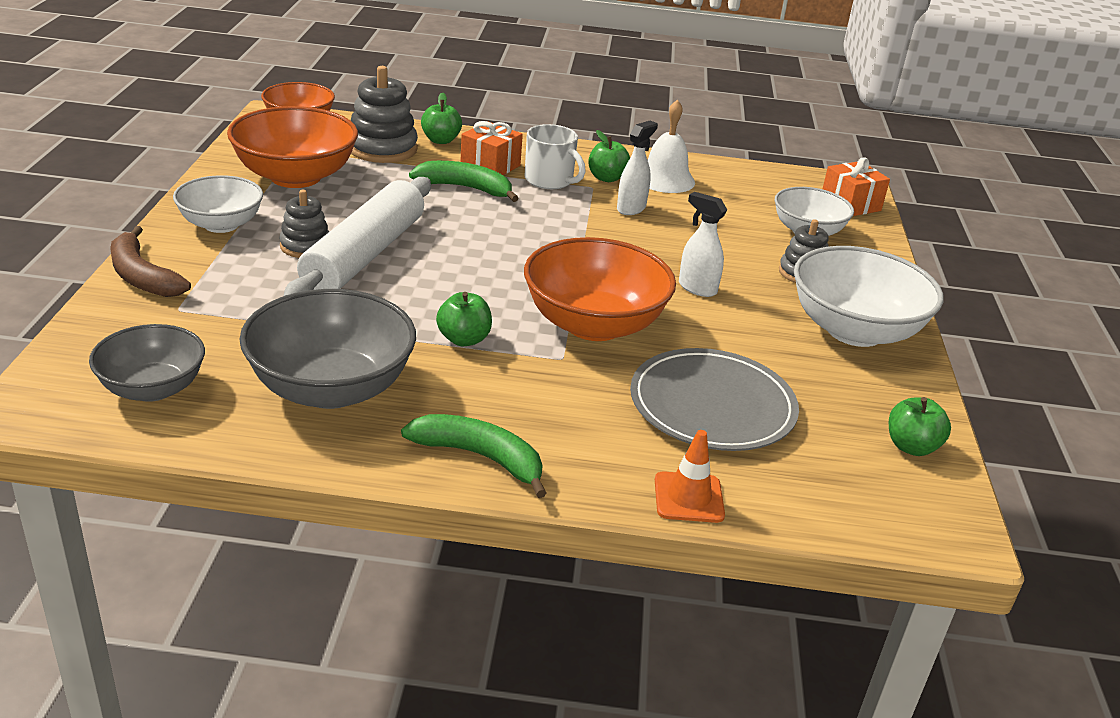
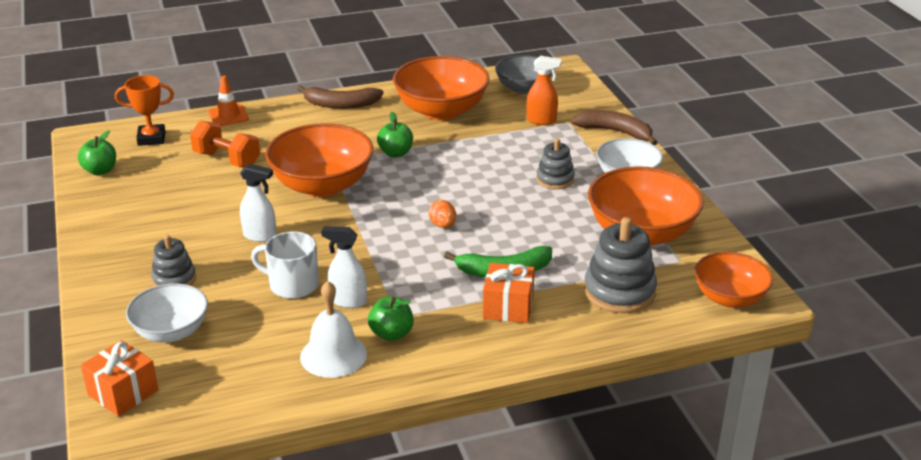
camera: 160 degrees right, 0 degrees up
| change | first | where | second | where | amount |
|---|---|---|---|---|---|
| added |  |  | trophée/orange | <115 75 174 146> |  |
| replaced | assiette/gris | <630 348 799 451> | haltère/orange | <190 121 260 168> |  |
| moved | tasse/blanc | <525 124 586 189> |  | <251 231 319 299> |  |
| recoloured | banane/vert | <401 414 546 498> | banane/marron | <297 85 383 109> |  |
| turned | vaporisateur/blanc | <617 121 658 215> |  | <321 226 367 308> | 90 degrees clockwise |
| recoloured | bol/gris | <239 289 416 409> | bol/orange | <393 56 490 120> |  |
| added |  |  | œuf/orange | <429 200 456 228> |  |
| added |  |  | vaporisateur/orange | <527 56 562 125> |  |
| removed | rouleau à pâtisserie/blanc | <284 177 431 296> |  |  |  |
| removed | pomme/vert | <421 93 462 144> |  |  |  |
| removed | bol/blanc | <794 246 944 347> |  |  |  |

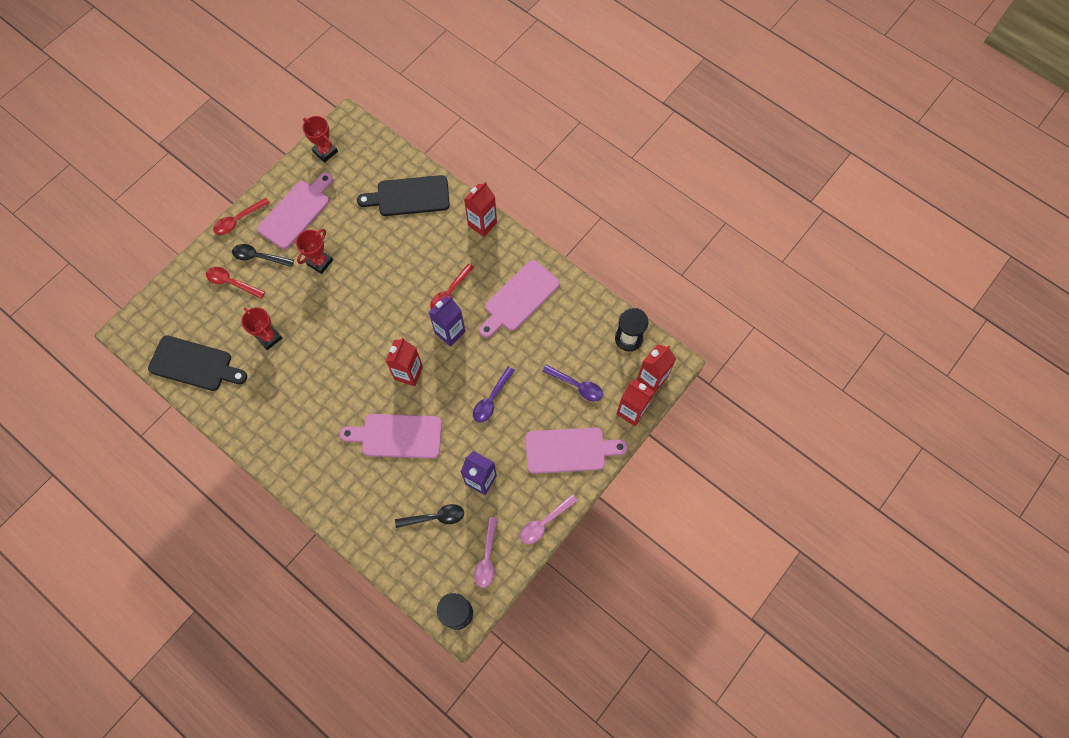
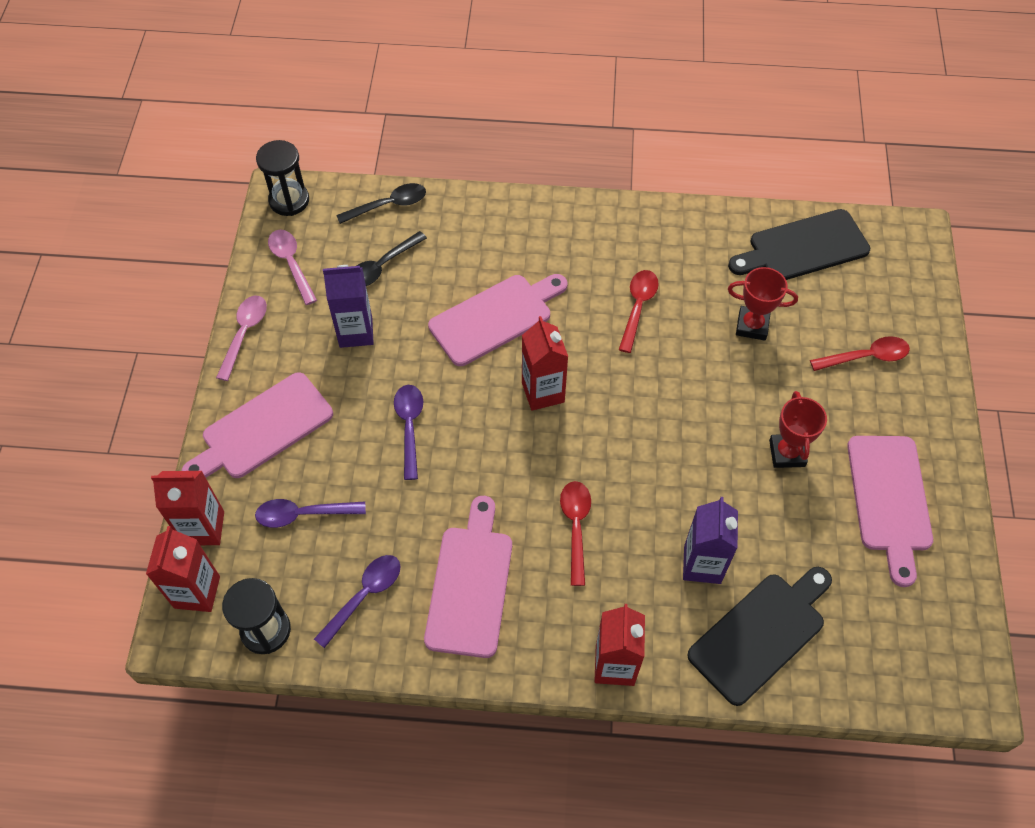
camera: 145 degrees right, 10 degrees down
| change | first | where | second | where | amount |
|---|---|---|---|---|---|
| added |  |  | cuillère/violet | <314 555 401 648> |  |
| moved | cuillère/noir | <232 244 294 267> |  | <336 183 426 224> |  |
| moved | cuillère/rouge | <213 198 270 235> |  | <619 270 659 353> |  |
| moved | brique de lait/violet | <428 296 465 347> |  | <683 497 738 584> |  |
| removed | trophée/rouge | <303 116 338 163> |  |  |  |

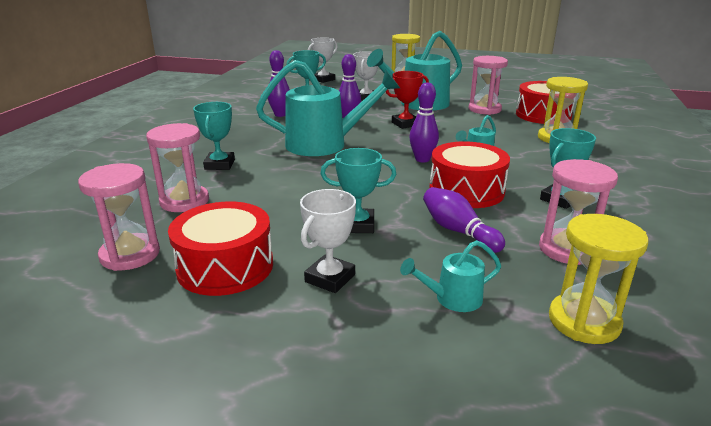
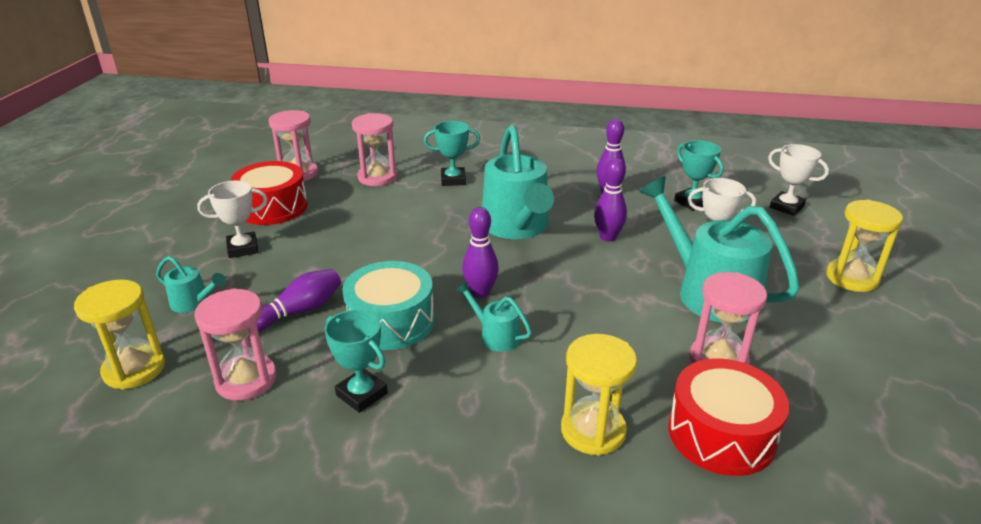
camera: 85 degrees right, 5 degrees up
| change | first | where | second | where | amount |
|---|---|---|---|---|---|
| turned | arrosoir/turquoise | <400 240 501 312> |  | <156 256 226 313> | 135 degrees clockwise |
| turned | trophée/blanc | <300 189 356 293> |  | <197 181 268 258> | 45 degrees counterclockwise |
| recoloured | tambour/rouge | <429 141 510 208> | tambour/turquoise | <342 261 434 350> |  |
| removed | trophée/turquoise | <320 148 396 233> |  |  |  |
| removed | trophée/rouge | <386 71 429 129> |  |  |  |

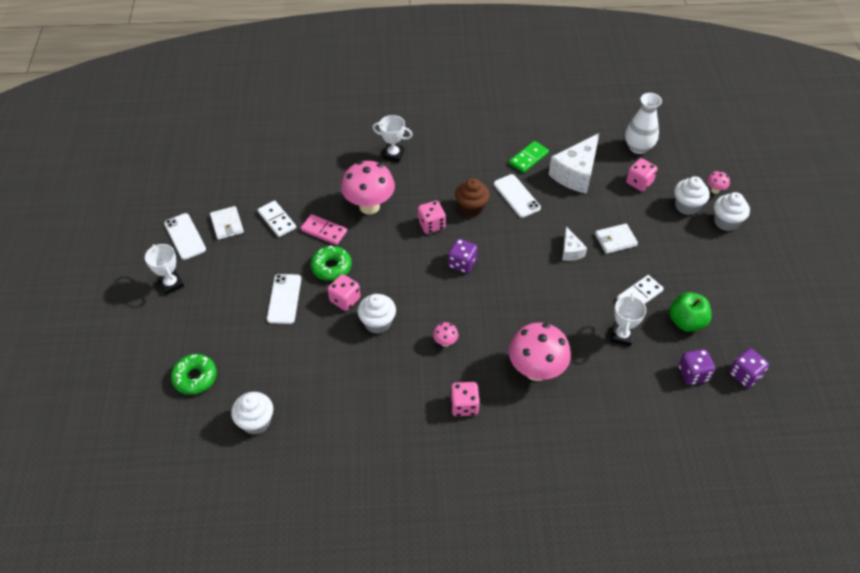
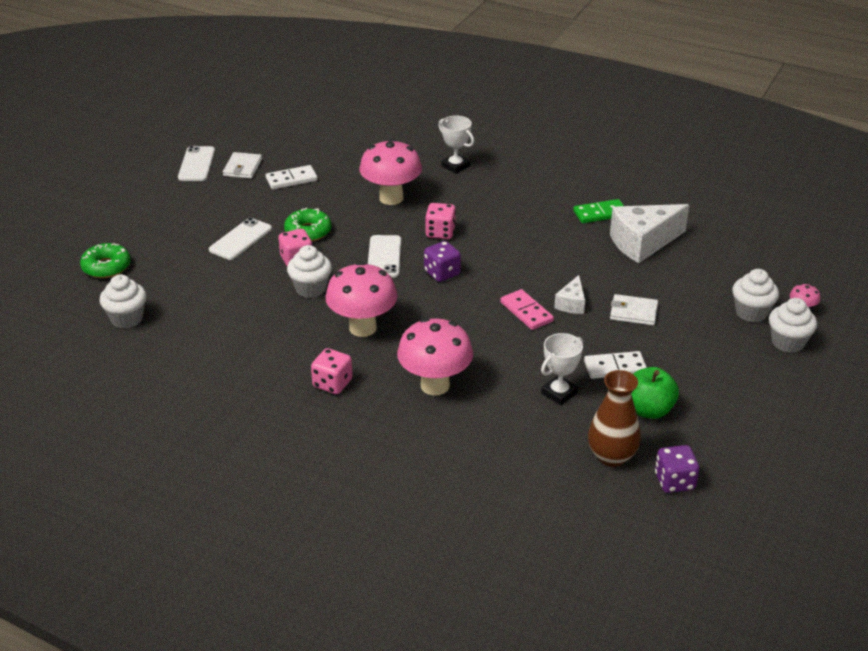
camera: 30 degrees right, 15 degrees down
| change | first | where | second | where | amount |
|---|---|---|---|---|---|
| turned | domino/blanc | <258 201 296 237> |  | <266 165 318 189> | 75 degrees clockwise |
| resized | champignon/rose | <433 322 458 347> |  | <326 262 398 337> | x2.33 |
| moved | téléphone/blanc | <494 174 541 218> |  | <368 235 401 278> |  |
| moved | domino/rose | <301 214 347 245> |  | <500 289 554 330> |  |
| replaced | dé/violet | <679 349 715 385> | vase/marron | <588 370 641 467> |  |
| removed | trophée/blanc | <145 244 184 295> |  |  |  |
| removed | muffin/marron | <455 178 490 217> |  |  |  |
| removed | vase/blanc | <625 93 662 154> |  |  |  |
| removed | dé/rose | <626 158 658 191> |  |  |  |

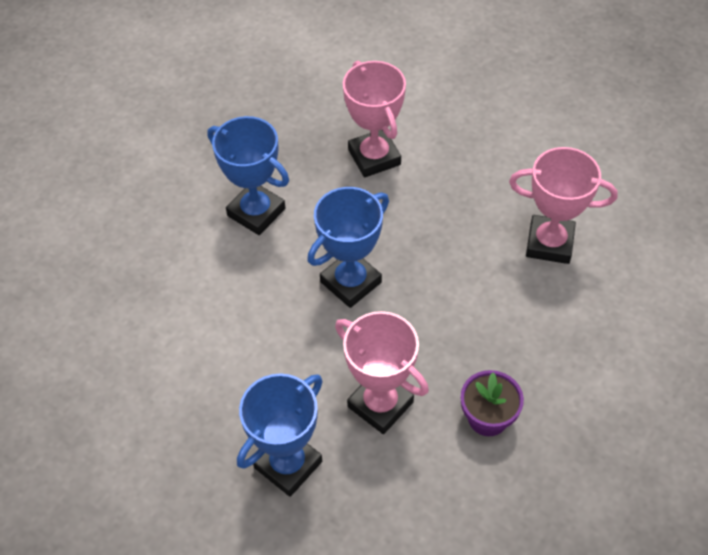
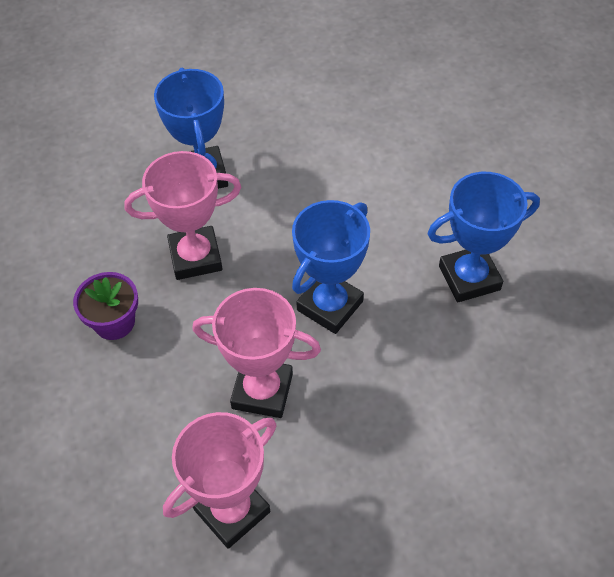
camera: 125 degrees right, 0 degrees up
| change | first | where | second | where | amount |
|---|---|---|---|---|---|
| moved | trophée/rose | <343 61 406 177> |  | <192 288 321 418> |  |
| turned | trophée/bleu | <307 187 389 308> |  | <292 200 370 334> | 45 degrees clockwise |

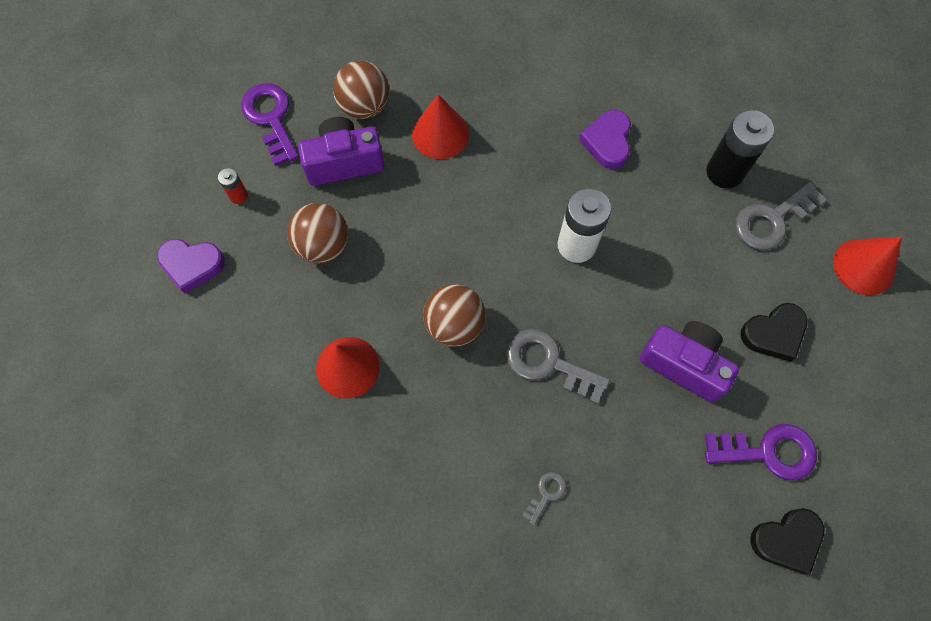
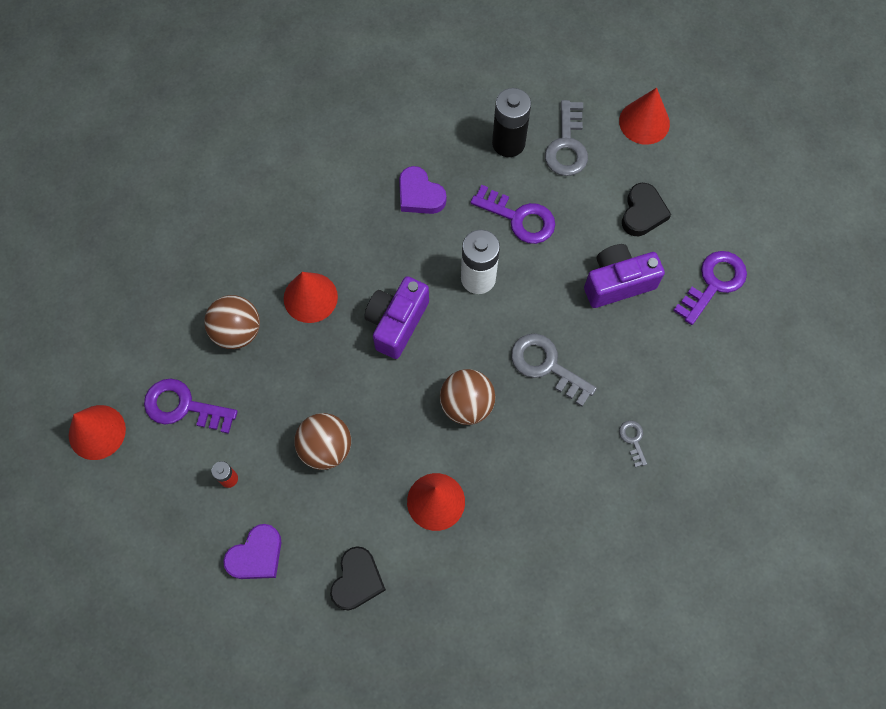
camera: 50 degrees left, 0 degrees up
| change | first | where | second | where | amount |
|---|---|---|---|---|---|
| added |  |  | cône/rouge | <69 405 126 460> |  |
| moved | cœur/noir | <750 508 825 574> |  | <330 546 386 610> |  |
| moved | appareil photo/violet | <298 117 385 186> |  | <364 276 429 359> |  |
| added |  |  | clé/violet | <471 185 555 244> |  |
| turned | clé/gris | <506 328 610 404> |  | <511 334 597 407> | 60 degrees clockwise |

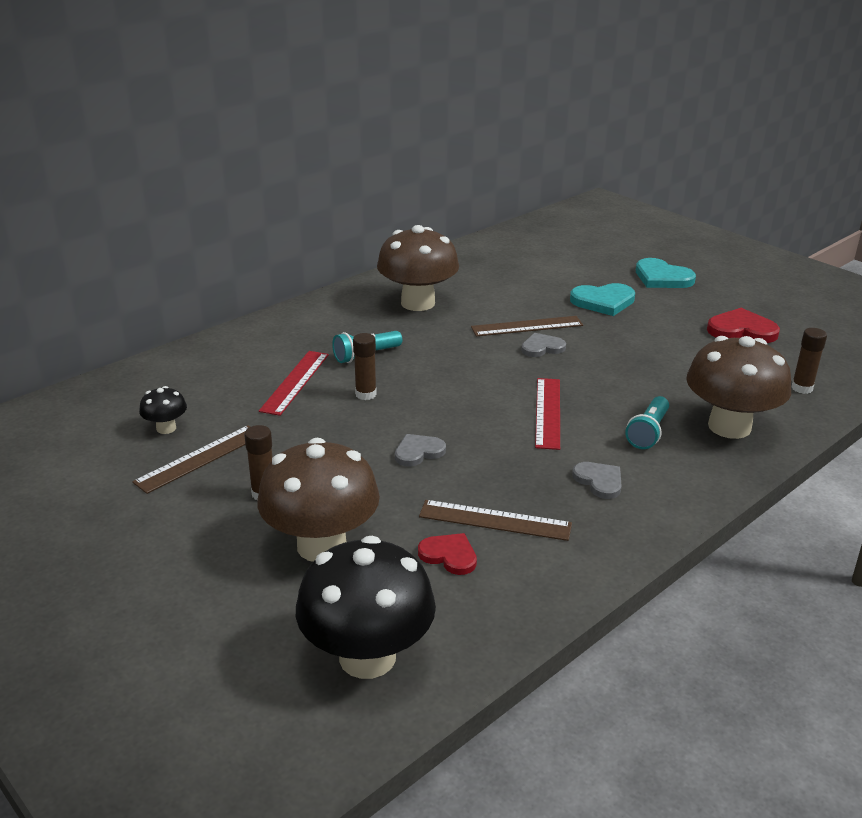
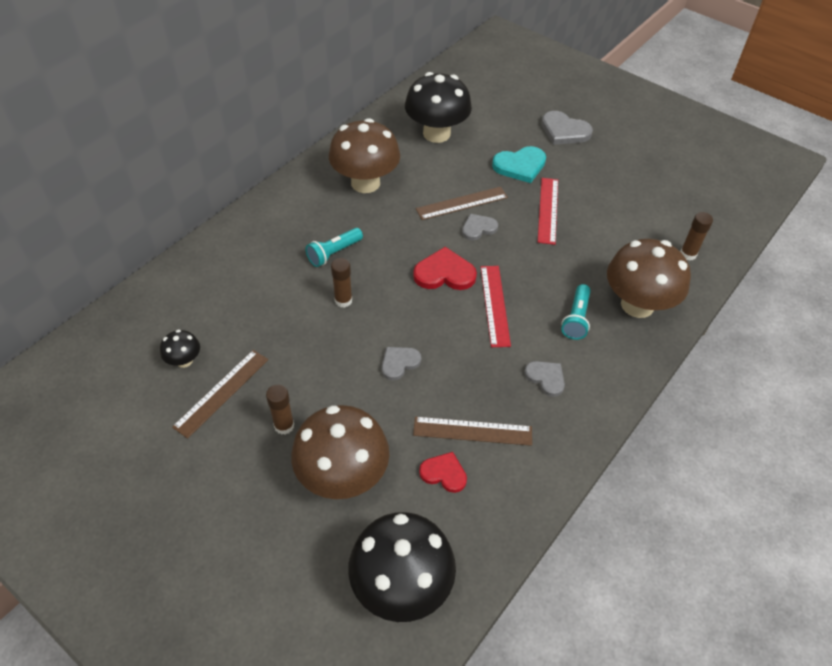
camera: 10 degrees left, 20 degrees up
| change | first | where | second | where | amount |
|---|---|---|---|---|---|
| added |  |  | champignon/noir | <405 72 472 143> |  |
| moved | cœur/rouge | <707 308 780 343> |  | <413 247 477 290> |  |
| moved | règle/rouge | <259 351 329 416> |  | <538 178 558 245> |  |
| recoloured | cœur/turquoise | <636 258 696 288> | cœur/gris | <541 111 593 145> |  |

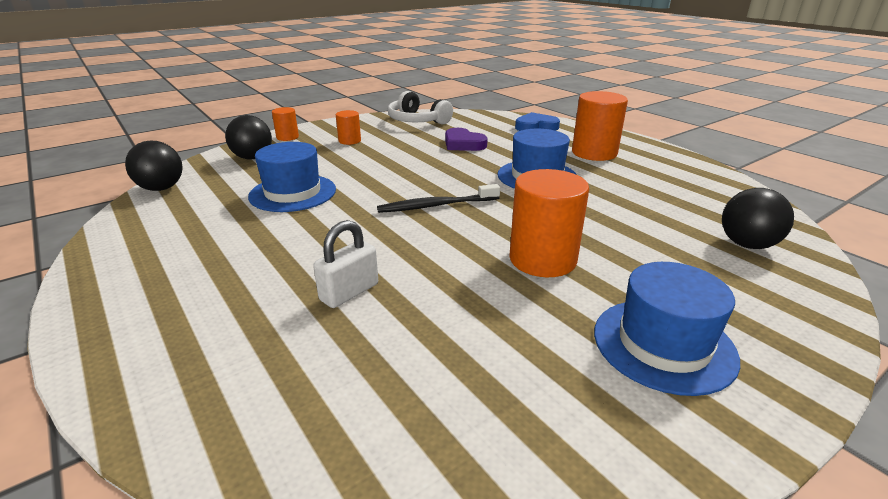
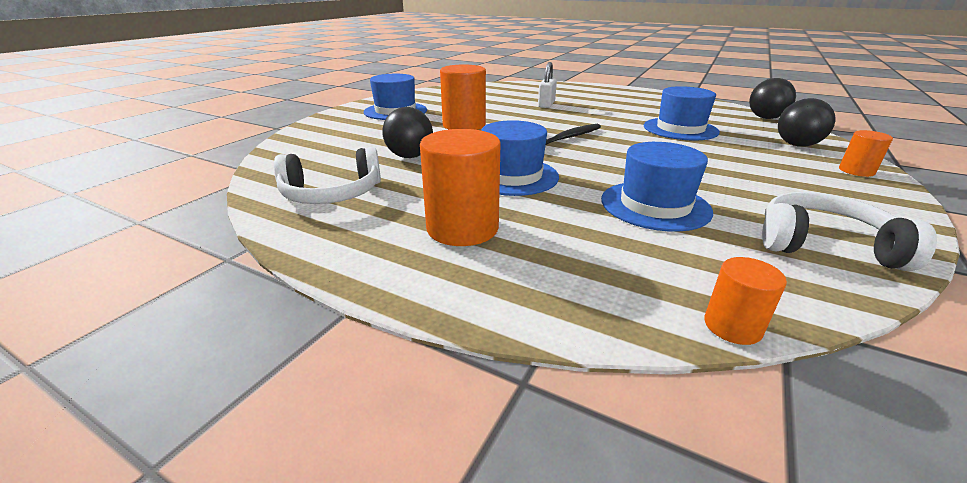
camera: 155 degrees right, 0 degrees up
| change | first | where | second | where | amount |
|---|---|---|---|---|---|
| added |  |  | casque audio/blanc | <274 147 381 204> |  |
| moved | balle/noir | <722 188 794 249> |  | <383 107 433 158> |  |
| replaced | cœur/violet | <445 128 488 151> | chapeau/bleu | <601 142 713 231> |  |
| moved | cylindre/orange | <336 110 361 145> |  | <704 257 787 345> |  |
| removed | cœur/bleu | <515 112 560 131> |  |  |  |

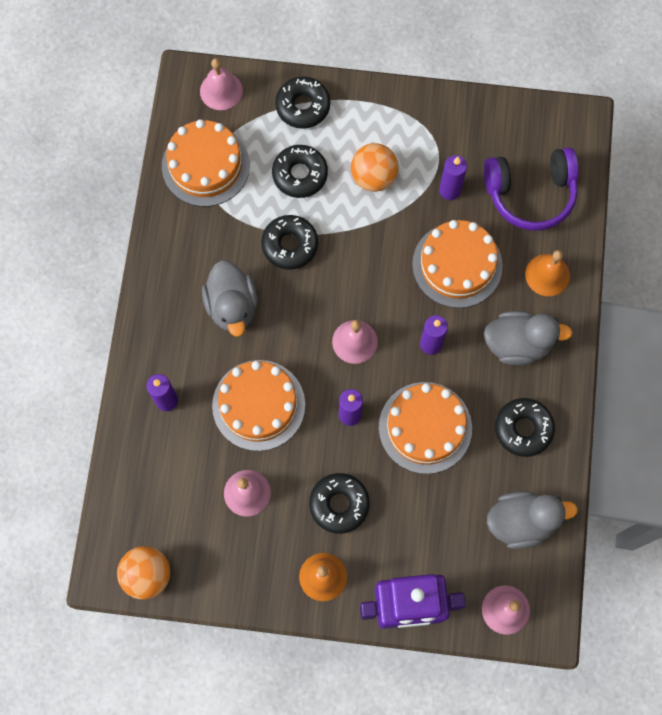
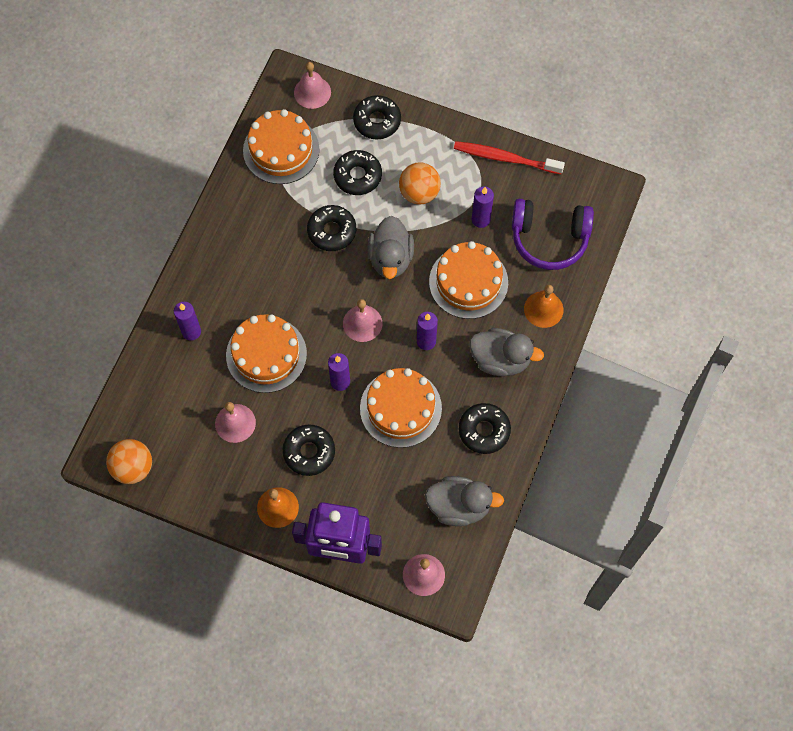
camera: 15 degrees right, 5 degrees down
| change | first | where | second | where | amount |
|---|---|---|---|---|---|
| moved | canard/gris | <202 260 257 337> |  | <368 216 414 279> |  |
| added |  |  | brosse à dents/rouge | <454 141 565 174> |  |

